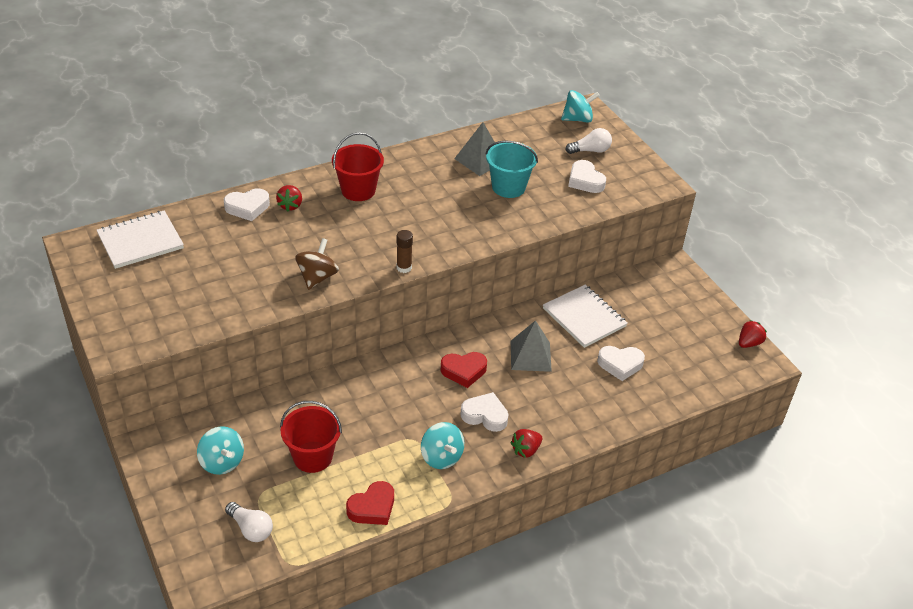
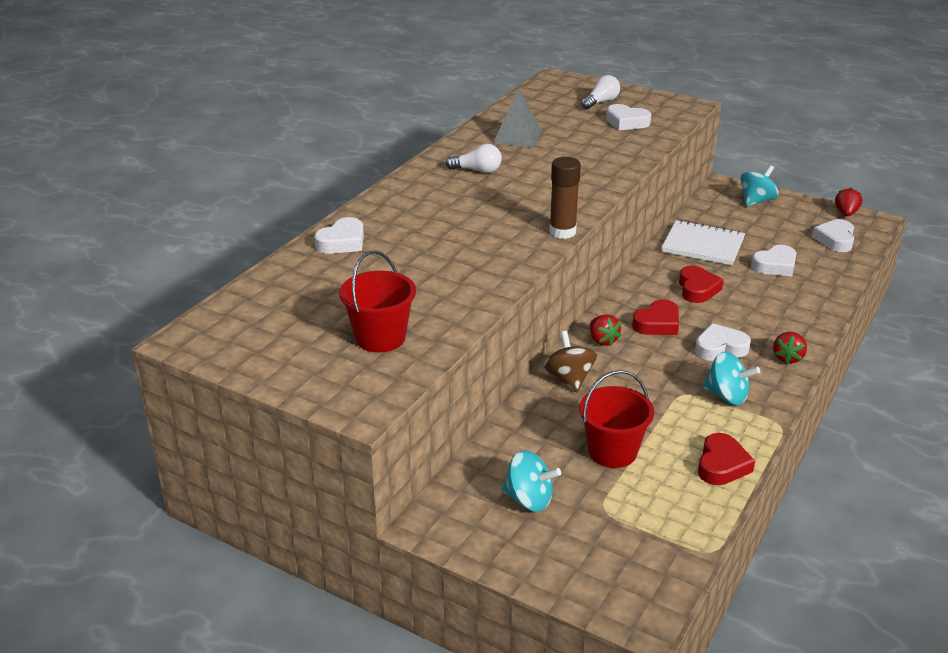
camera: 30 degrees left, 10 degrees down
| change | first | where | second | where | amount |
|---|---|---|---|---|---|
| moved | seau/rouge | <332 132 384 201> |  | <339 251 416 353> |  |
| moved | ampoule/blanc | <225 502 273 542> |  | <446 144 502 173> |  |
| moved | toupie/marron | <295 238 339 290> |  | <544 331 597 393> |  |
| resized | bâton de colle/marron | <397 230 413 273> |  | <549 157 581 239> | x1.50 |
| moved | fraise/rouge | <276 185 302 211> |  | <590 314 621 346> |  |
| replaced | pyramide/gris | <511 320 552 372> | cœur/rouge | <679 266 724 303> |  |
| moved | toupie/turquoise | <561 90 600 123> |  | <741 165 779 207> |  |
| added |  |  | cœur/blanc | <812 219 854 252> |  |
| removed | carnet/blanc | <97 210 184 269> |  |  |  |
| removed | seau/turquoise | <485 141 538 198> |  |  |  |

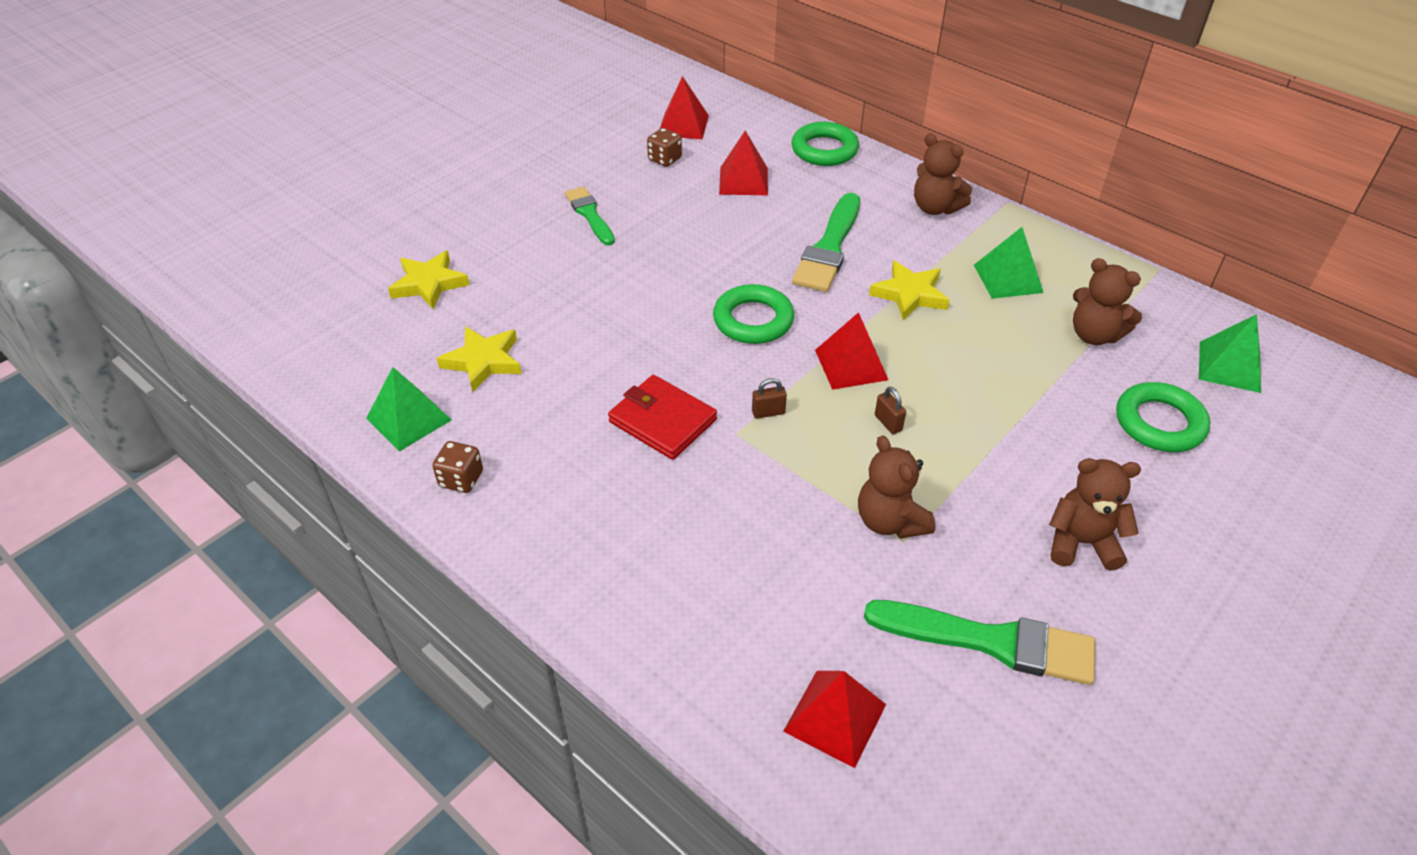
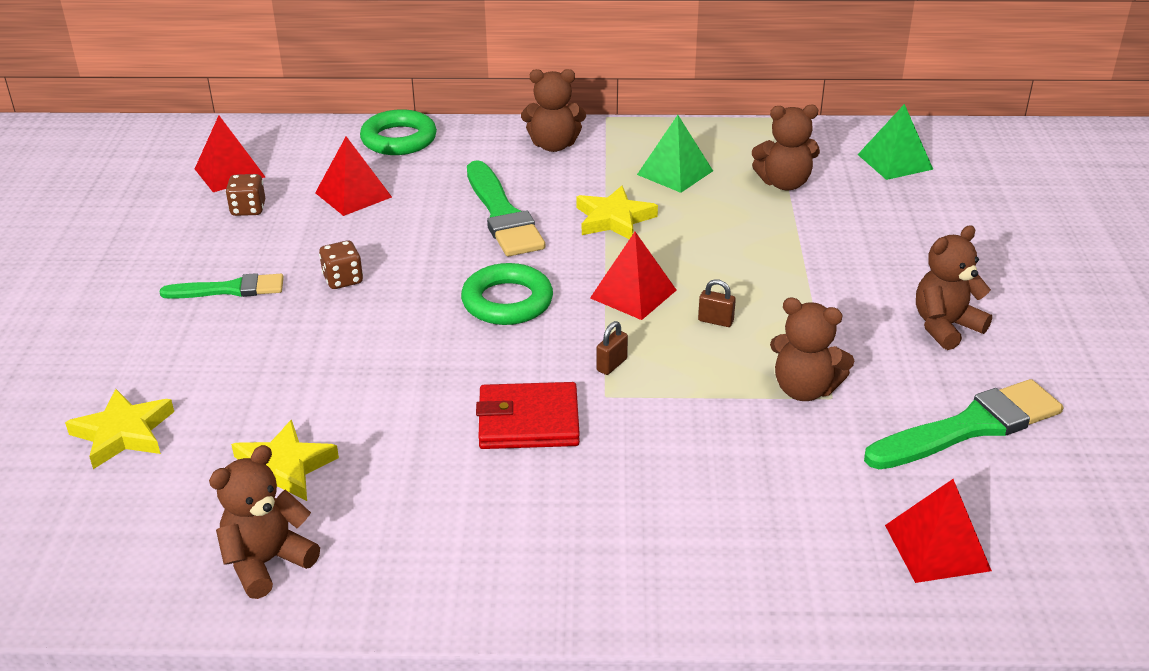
camera: 40 degrees left, 10 degrees down
| change | first | where | second | where | amount |
|---|---|---|---|---|---|
| turned | pinceau/vert | <565 186 615 245> |  | <160 273 284 299> | 150 degrees clockwise |
| replaced | pyramide/vert | <366 367 451 451> | ours en peluche/marron | <209 445 320 599> |  |
| moved | dé/marron | <432 441 483 493> |  | <319 240 363 289> |  |
| removed | anneau/vert | <1116 382 1210 452> |  |  |  |

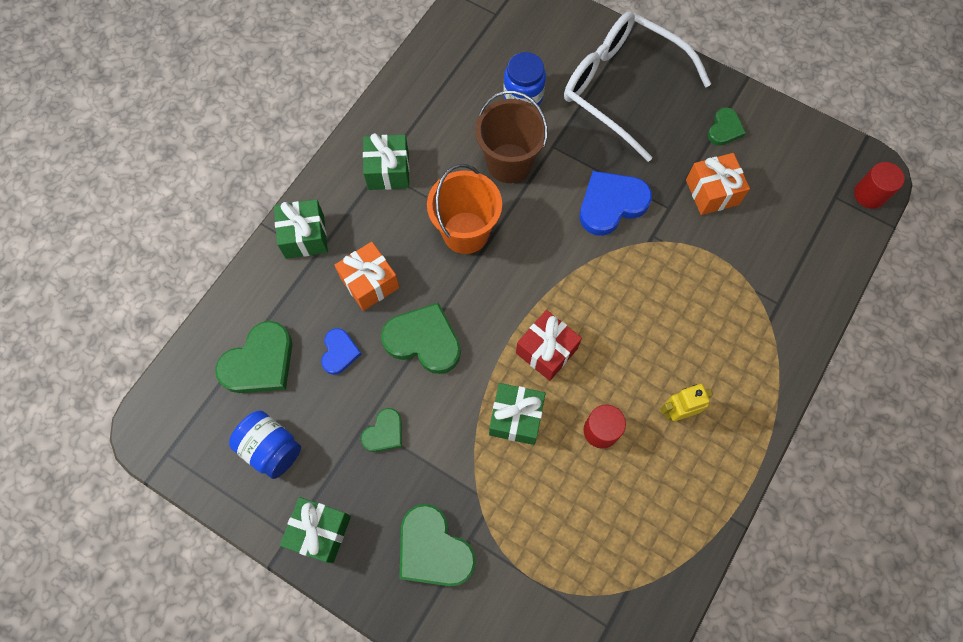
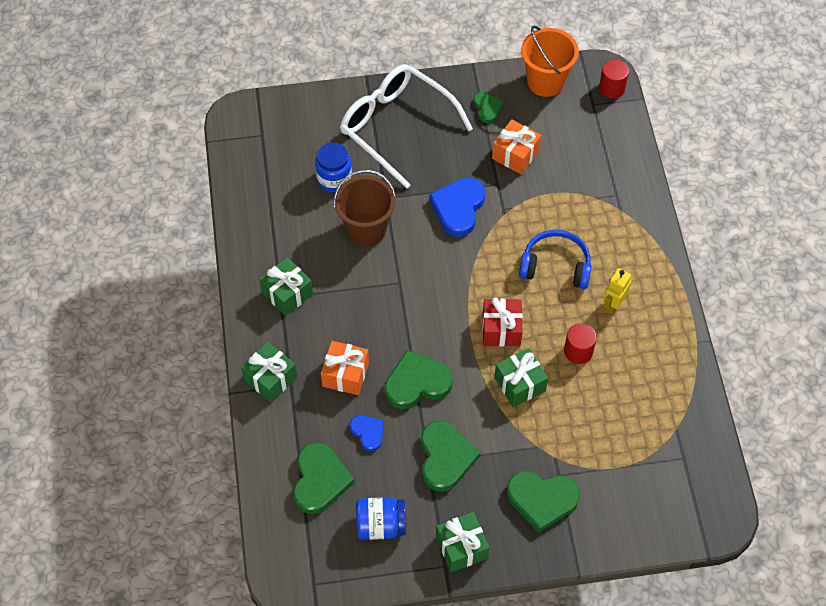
camera: 40 degrees left, 10 degrees down
| change | first | where | second | where | amount |
|---|---|---|---|---|---|
| turned | lunettes/blanc | <564 11 711 162> |  | <340 64 473 189> | 45 degrees clockwise |
| resized | cœur/vert | <361 408 402 452> |  | <421 421 480 492> | x1.77 |
| added |  |  | casque audio/bleu | <519 230 591 289> |  |
| moved | seau/orange | <427 164 502 254> |  | <521 26 579 97> |  |

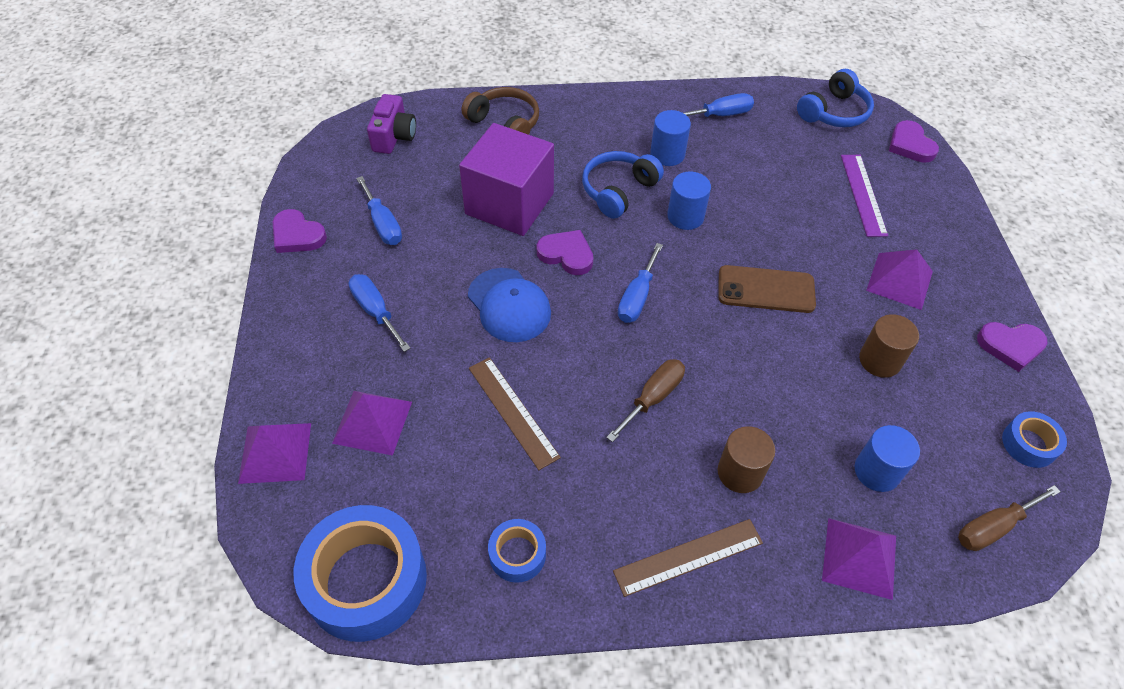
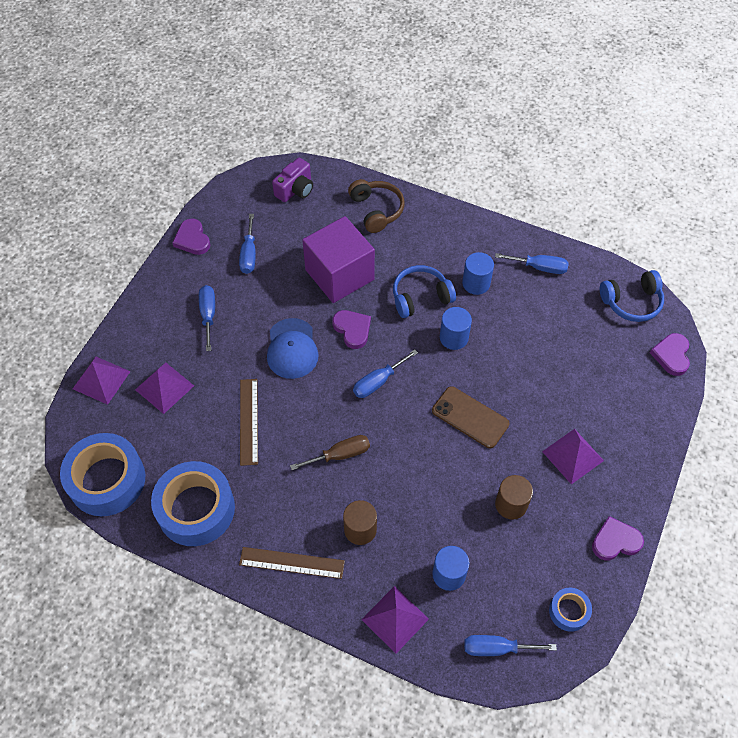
camera: 30 degrees right, 5 degrees up
| change | first | where | second | where | amount |
|---|---|---|---|---|---|
| resized | ruban adhésif/bleu | <488 519 546 583> |  | <151 461 235 546> | x2.06 |
| recoloured | tournevis/marron | <958 485 1061 551> | tournevis/bleu | <464 635 557 656> |  |
| turned | cœur/violet | <977 322 1048 372> |  | <592 516 644 560> | 135 degrees clockwise |
| removed | règle/violet | <841 155 888 237> |  |  |  |

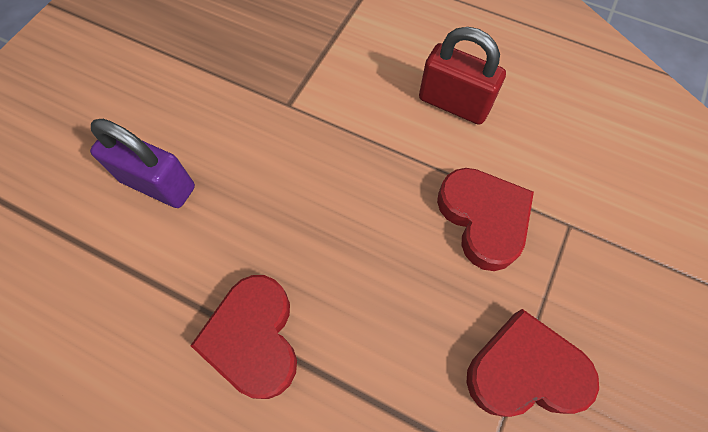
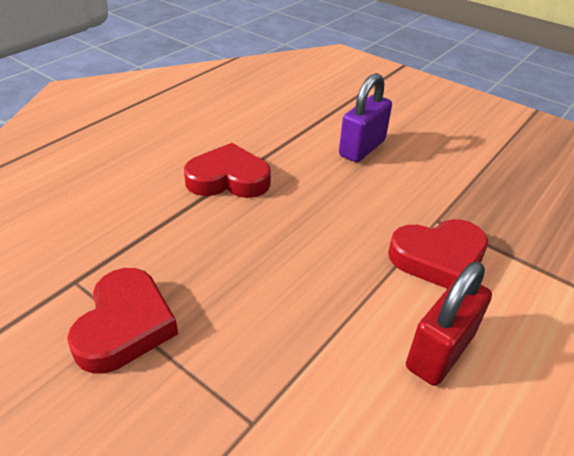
camera: 100 degrees right, 25 degrees down
| change | first | where | second | where | amount |
|---|---|---|---|---|---|
| moved | cœur/rouge | <437 168 534 271> |  | <388 219 488 289> |  |

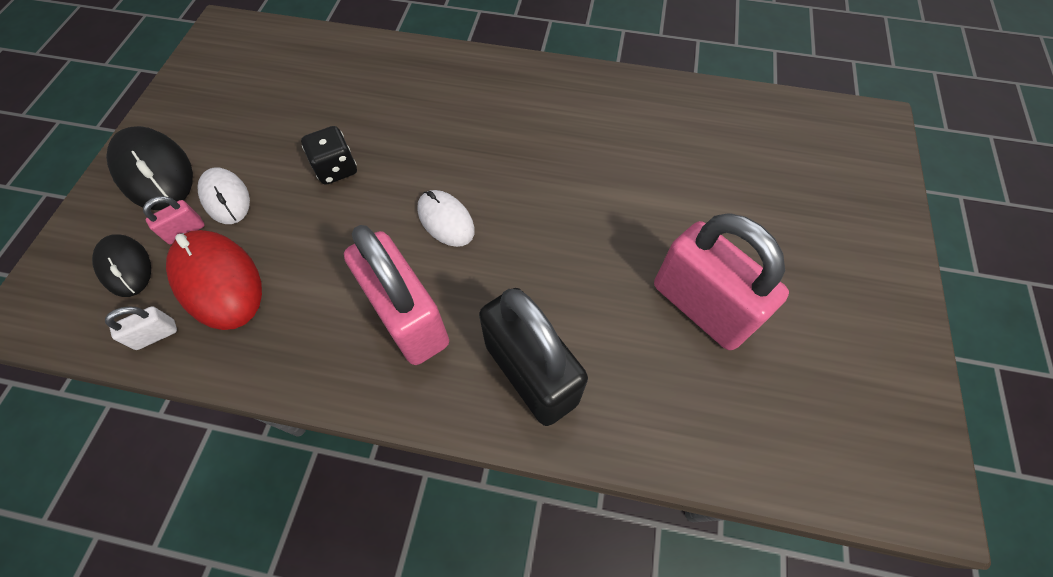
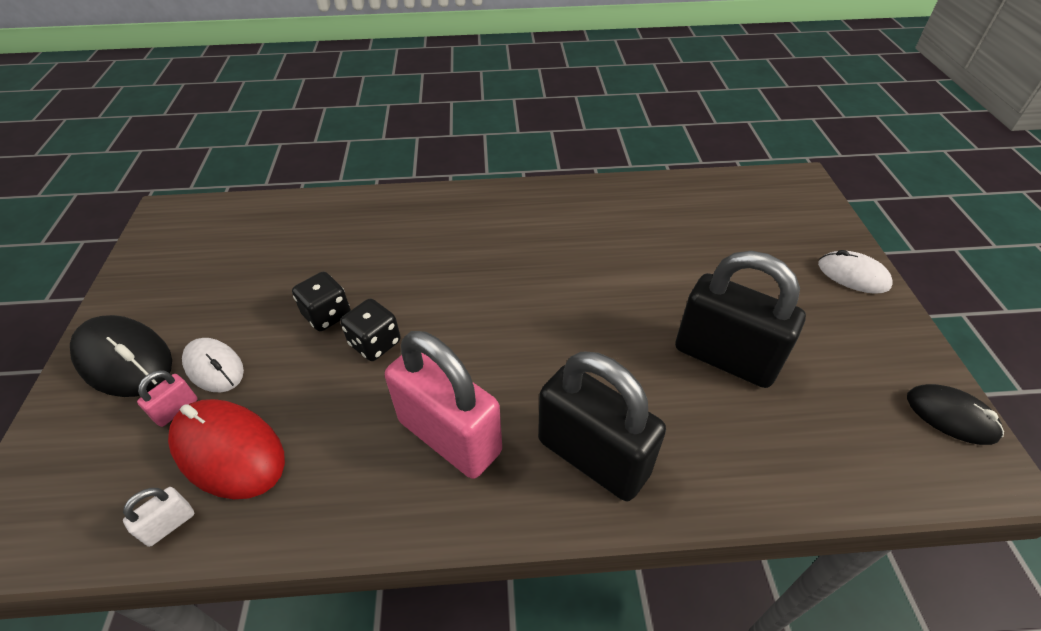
camera: 15 degrees left, 15 degrees down
| change | first | where | second | where | amount |
|---|---|---|---|---|---|
| added |  |  | dé/noir | <340 299 401 361> |  |
| recoloured | cadenas/rose | <654 213 789 350> | cadenas/noir | <675 251 806 388> |  |
| moved | souris/blanc | <417 190 475 247> |  | <818 250 893 294> |  |
| moved | souris/noir | <92 234 151 297> |  | <907 384 1004 445> |  |

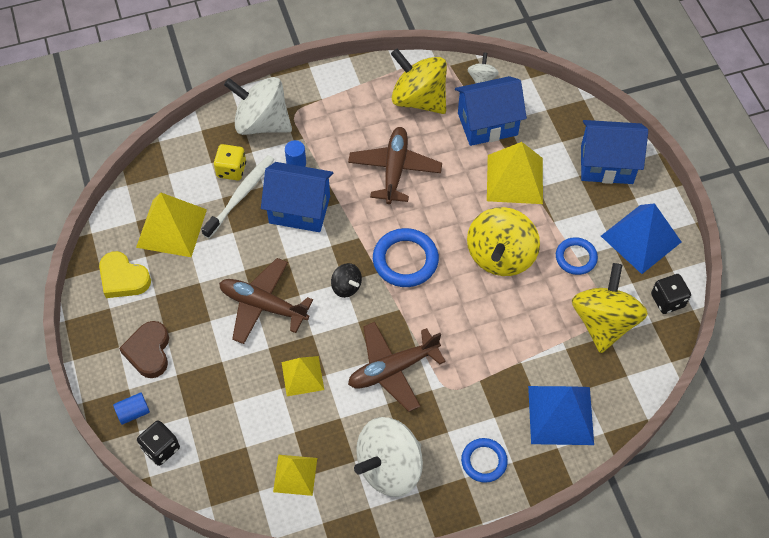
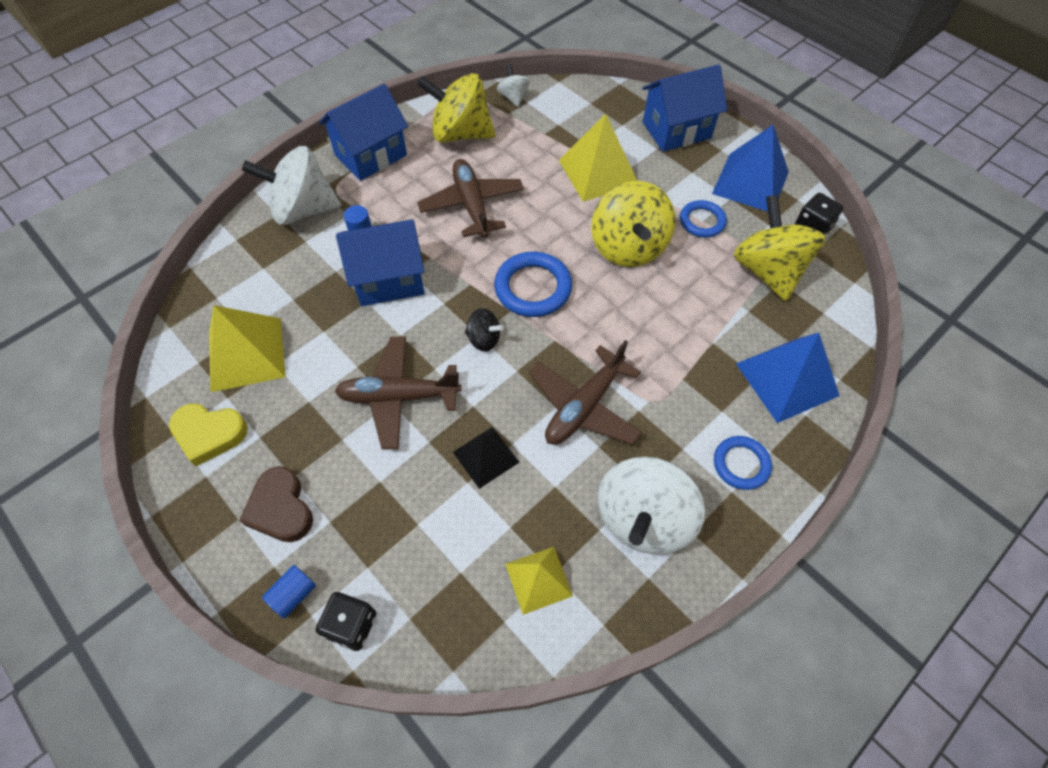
camera: 25 degrees left, 0 degrees up
| change | first | where | second | where | amount |
|---|---|---|---|---|---|
| moved | maison/bleu | <455 76 527 146> |  | <319 83 408 181> |  |
| recoloured | pyramide/jaune | <282 356 324 396> | pyramide/noir | <453 427 519 489> |  |
| removed | brosse à dents/blanc | <201 155 274 239> |  |  |  |
| removed | dé/jaune | <214 144 246 181> |  |  |  |

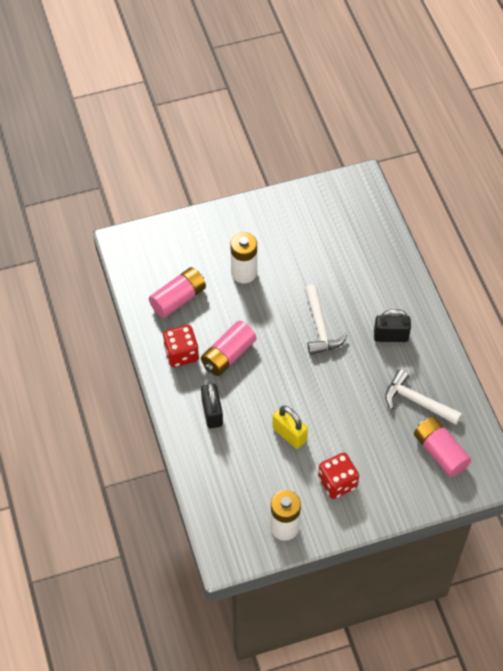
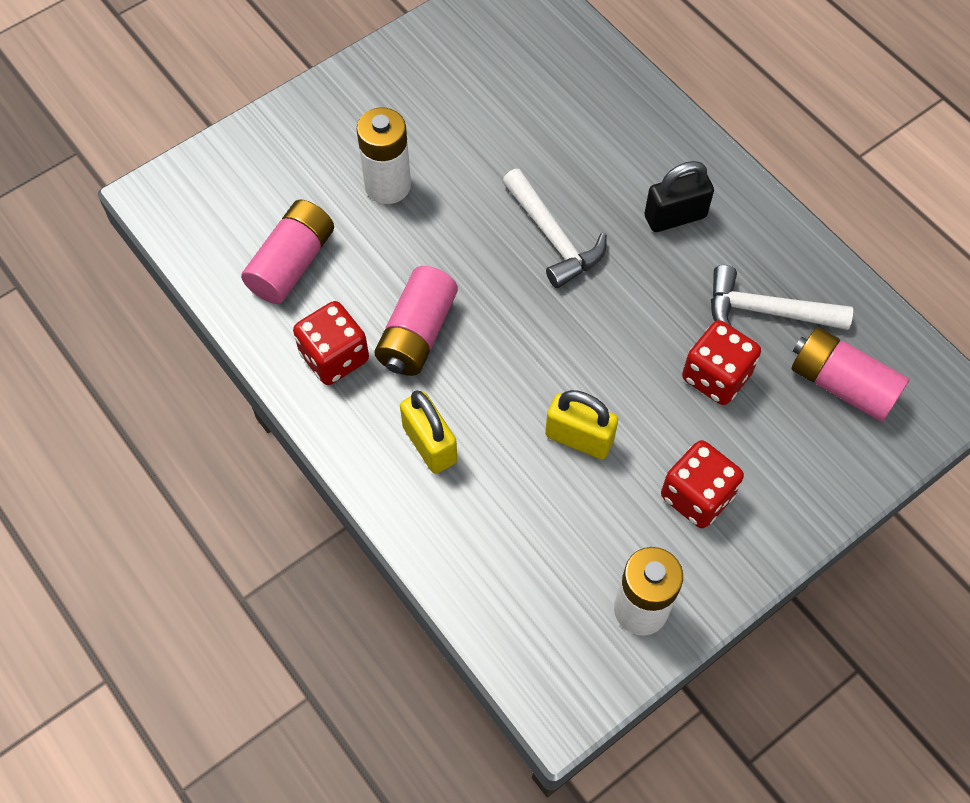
camera: 20 degrees left, 5 degrees up
| change | first | where | second | where | amount |
|---|---|---|---|---|---|
| recoloured | cadenas/noir | <201 382 223 428> | cadenas/jaune | <400 390 457 474> |  |
| added |  |  | dé/rouge | <682 320 761 405> |  |

